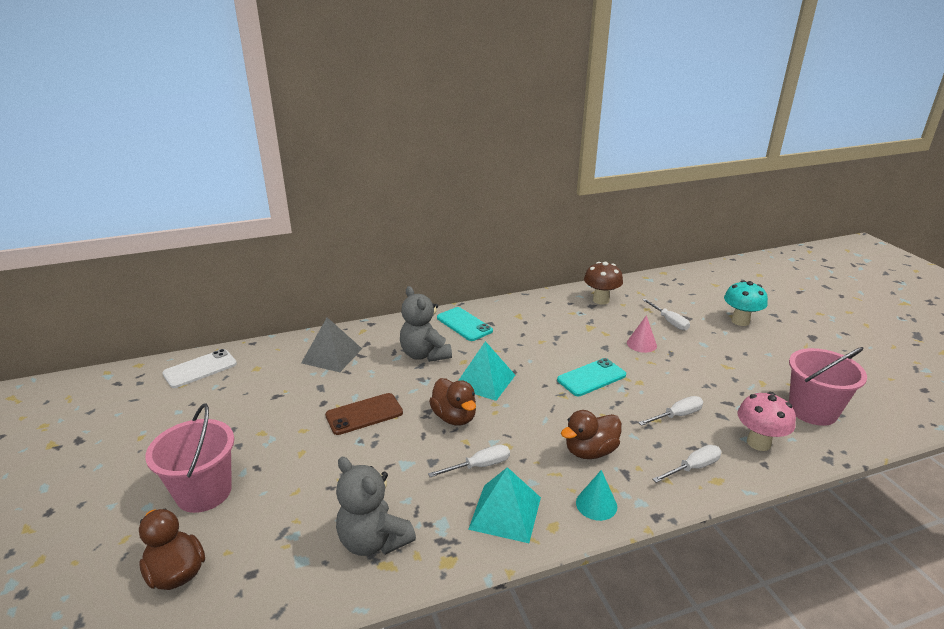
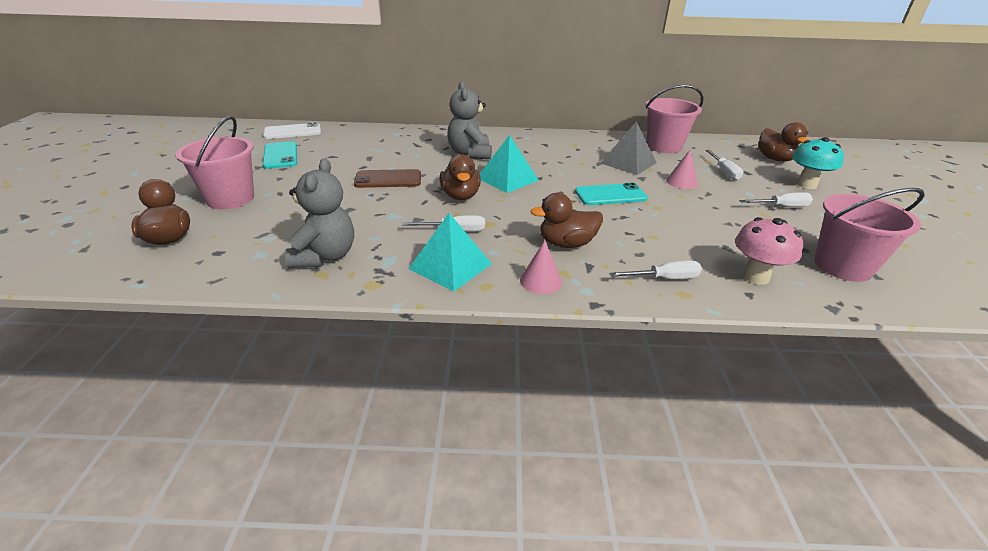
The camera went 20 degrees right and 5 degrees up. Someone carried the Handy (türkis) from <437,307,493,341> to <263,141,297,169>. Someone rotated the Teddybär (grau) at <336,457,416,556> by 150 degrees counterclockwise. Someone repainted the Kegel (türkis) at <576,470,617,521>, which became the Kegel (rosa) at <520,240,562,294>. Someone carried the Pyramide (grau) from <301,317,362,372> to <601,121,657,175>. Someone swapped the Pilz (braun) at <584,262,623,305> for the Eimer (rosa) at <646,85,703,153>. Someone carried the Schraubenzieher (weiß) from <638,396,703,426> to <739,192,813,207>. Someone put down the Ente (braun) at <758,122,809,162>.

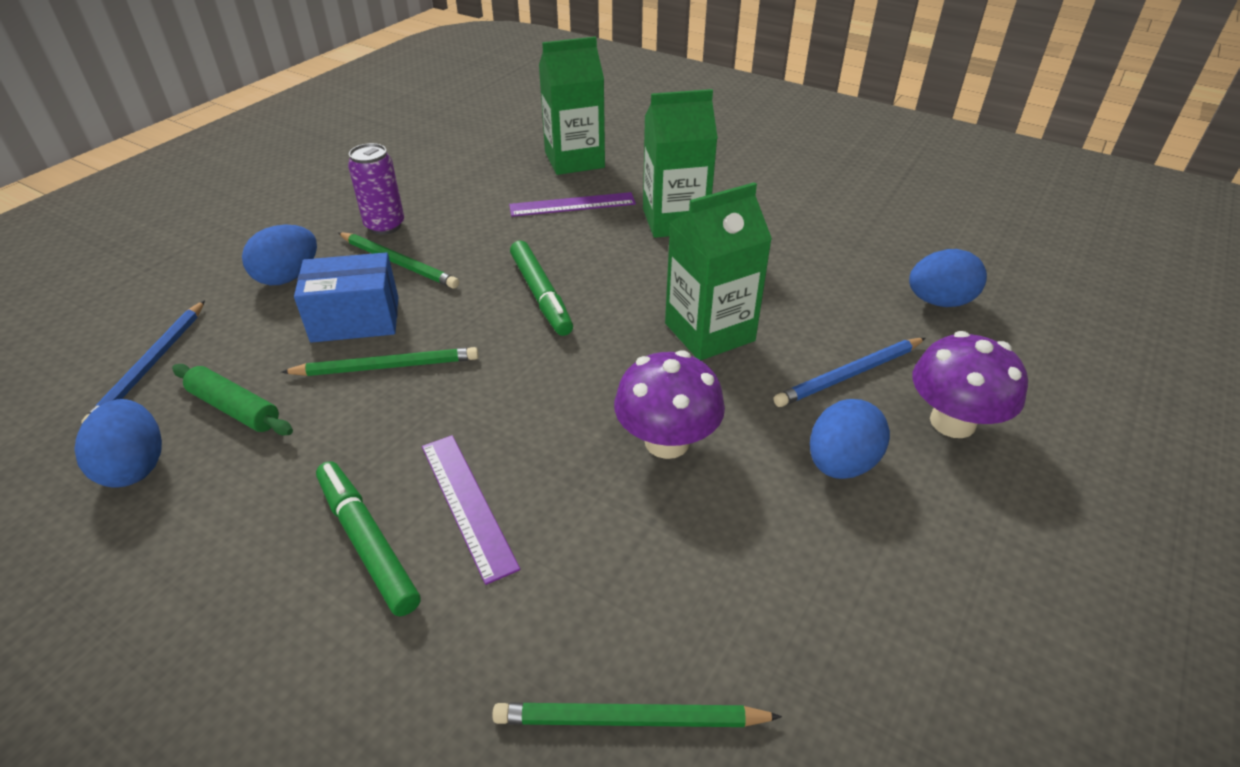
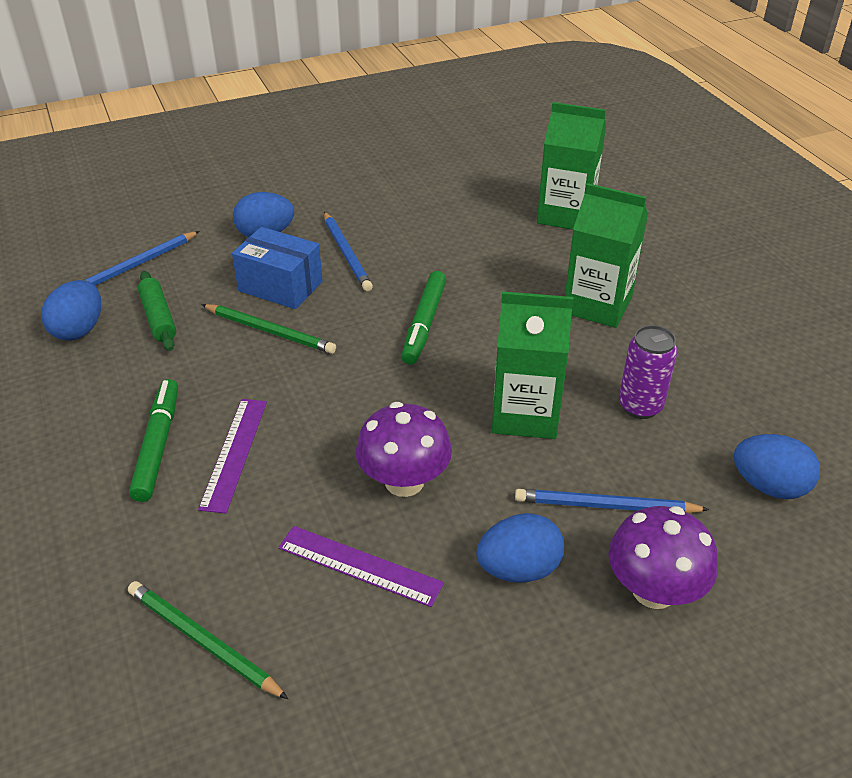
The camera went 35 degrees right and 0 degrees up. Someone carried the Lineal (lila) from <509,192,636,217> to <278,526,444,607>. Someone repainted the Bleistift (grün) at <338,232,459,289>, which became the Bleistift (blau) at <324,212,373,291>. Someone carried the Dose (lila) from <348,143,404,235> to <619,325,677,419>.

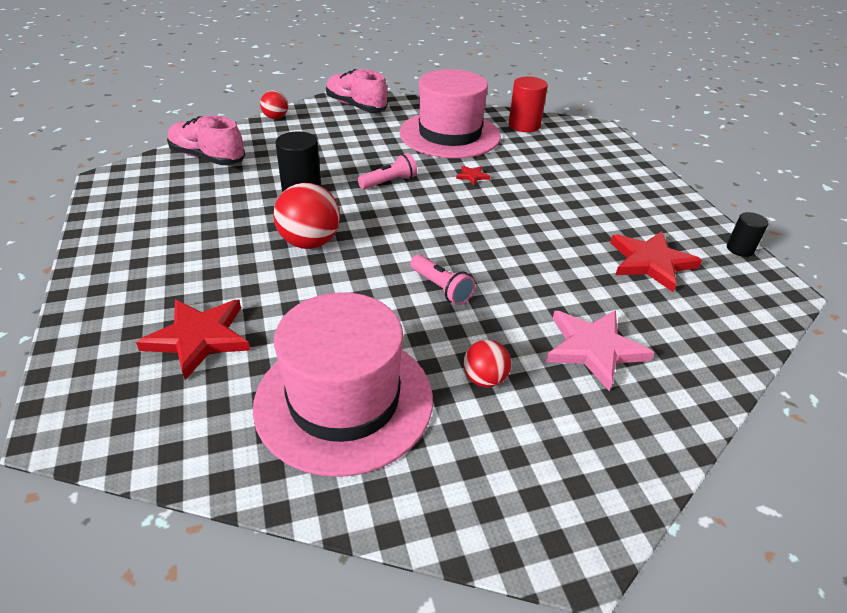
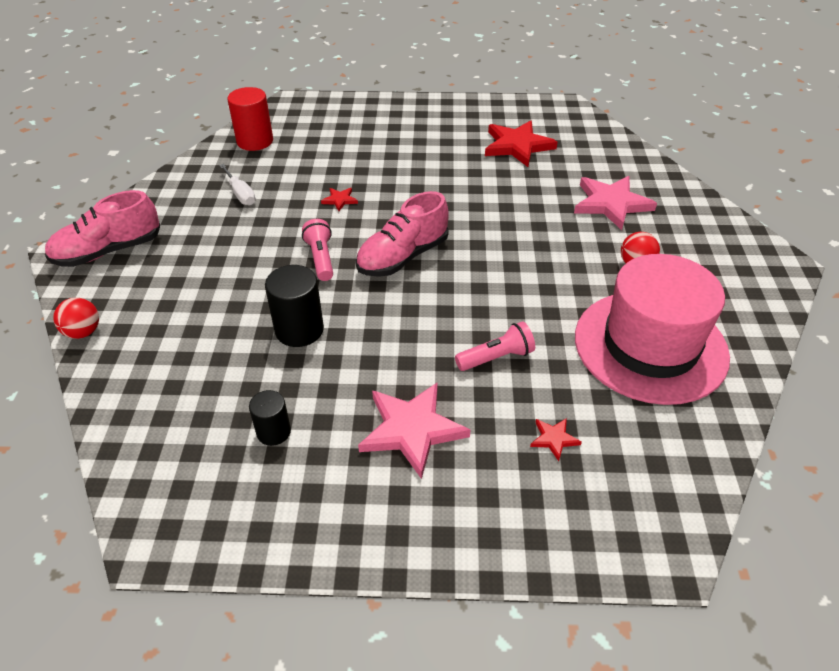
The camera went 70 degrees left and 5 degrees up. Someone swapped the Hut (rosa) at <400,69,501,158> for the Schraubenzieher (weiß) at <219,164,256,205>. Someone carried the Vollzylinder (schwarz) from <727,212,768,257> to <249,390,291,446>. Someone carried the Schuh (rosa) from <167,115,245,165> to <356,191,449,277>. Someone put down the Stern (rosa) at <358,382,470,479>. Someone carried the Taschenlampe (rosa) from <410,255,475,305> to <455,321,535,371>. Someone scaled the Stern (rot) at <136,300,250,380> by 0.45. Someone took away the Ball (rot) at <273,183,340,249>.

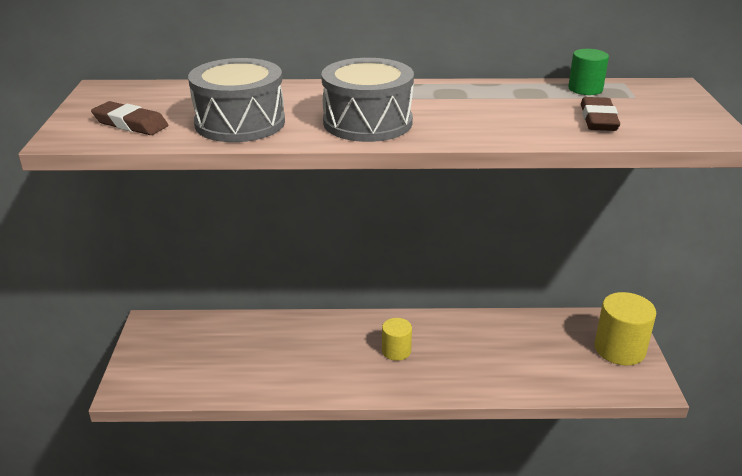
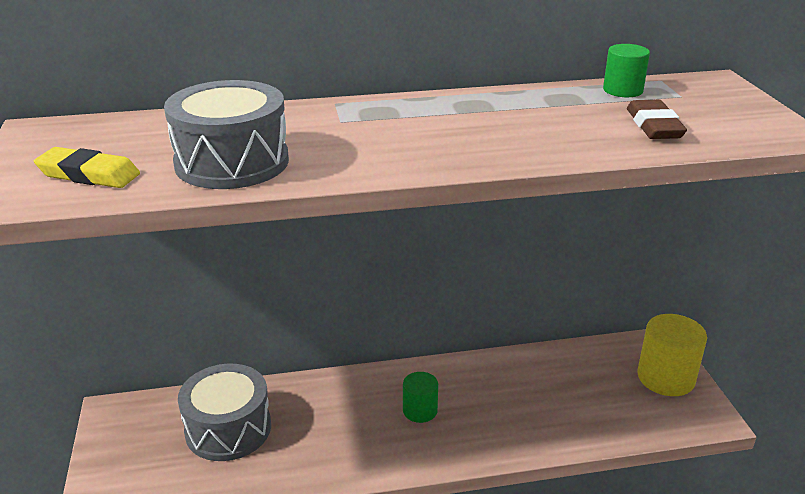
The camera went 10 degrees left and 0 degrees up. Someone repainted the Radiergummi (braun) at <91,101,168,135>, which became the Radiergummi (gelb) at <34,147,140,188>. Someone carried the Trommel (grau) from <321,58,414,142> to <178,364,271,461>. Someone repainted the Vollzylinder (gelb) at <382,318,412,361>, which became the Vollzylinder (grün) at <403,372,438,423>.

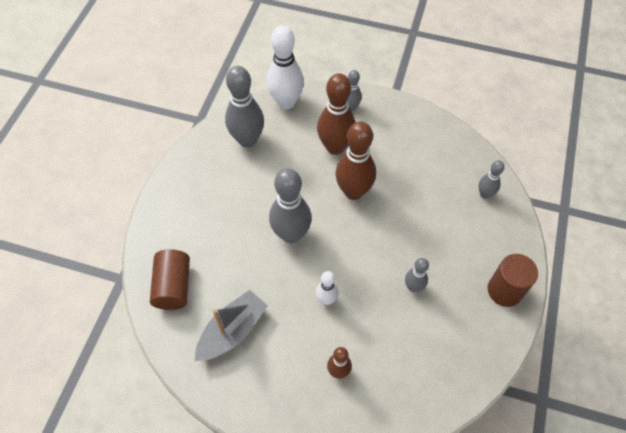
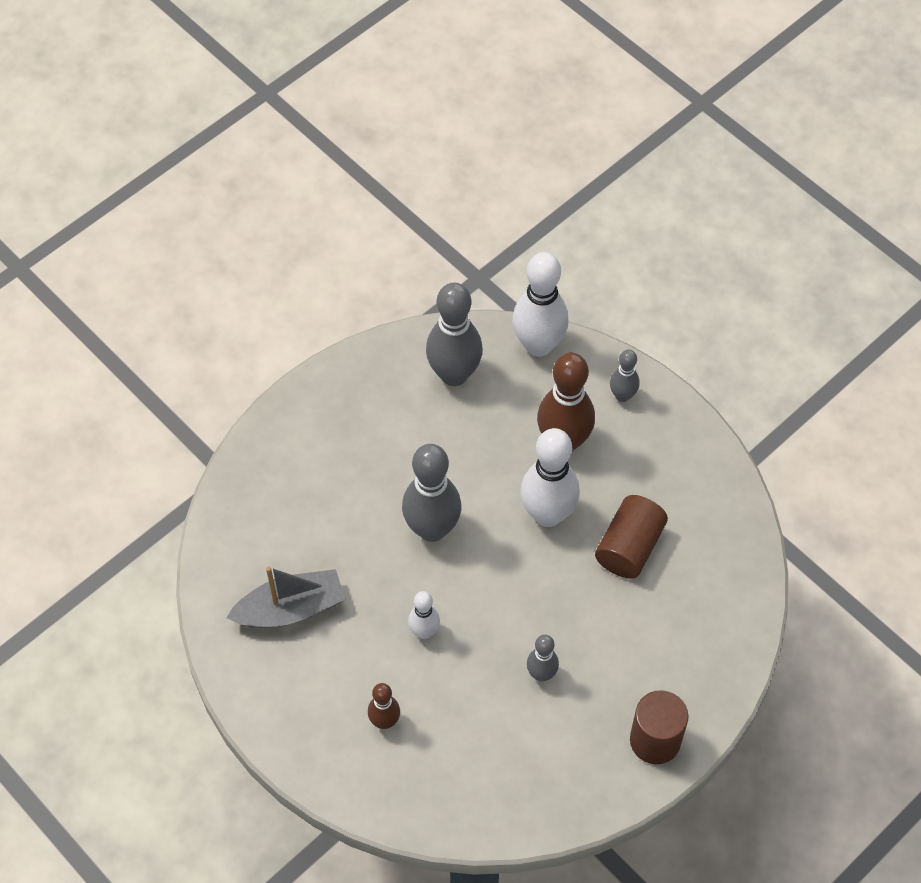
The camera went 30 degrees right and 0 degrees up. Someone repainted the Bowlingkegel (braun) at <335,121,376,200>, which became the Bowlingkegel (weiß) at <520,428,580,527>. Someone carried the Vollzylinder (braun) from <150,249,190,310> to <595,495,668,579>. Someone took away the Bowlingkegel (grau) at <478,160,505,199>.

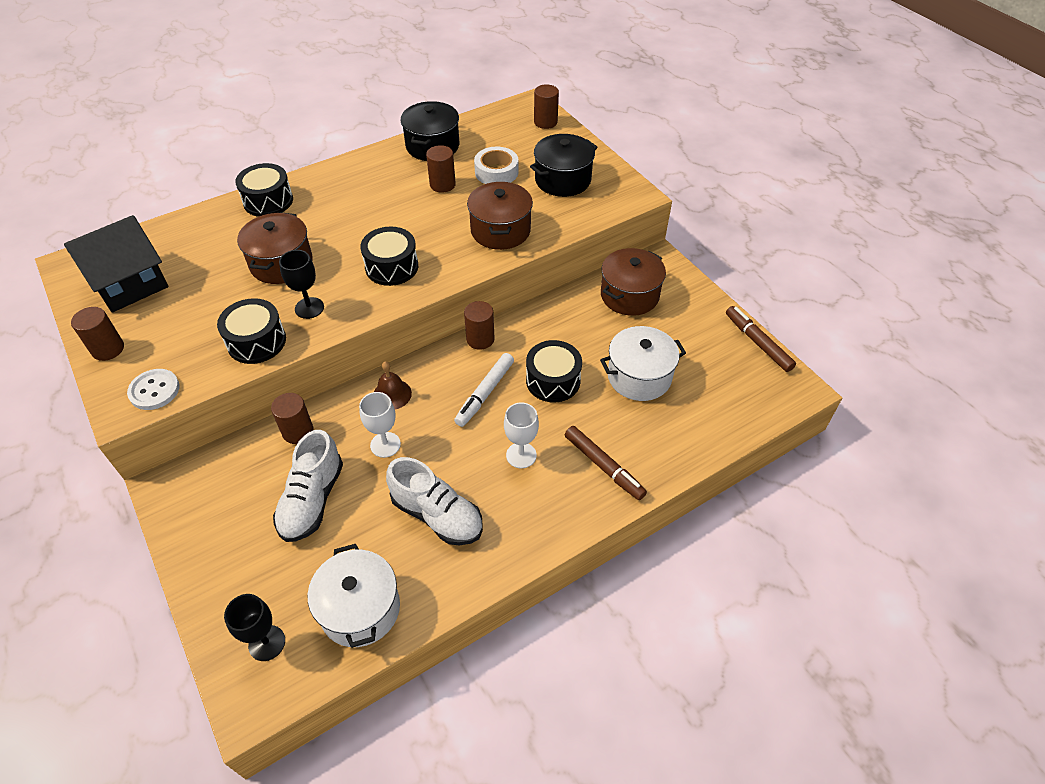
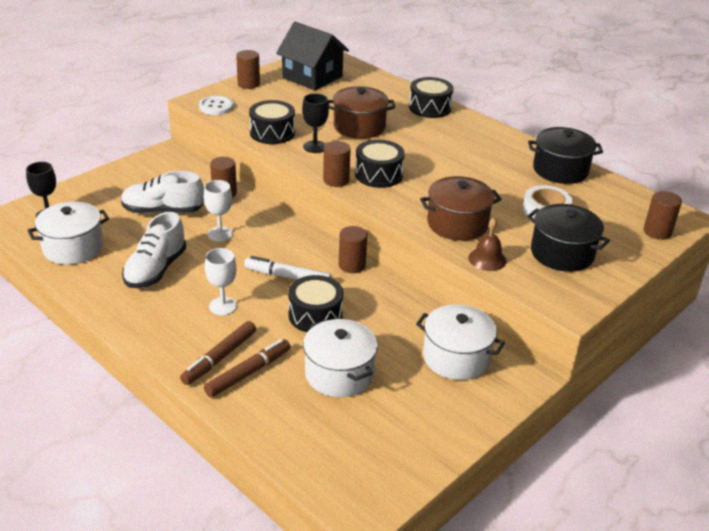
The camera went 75 degrees right and 15 degrees down. Someone carried the Filzstift (braun) from <726,306,796,372> to <204,339,290,397>. Someone carried the Vollzylinder (braun) from <426,145,456,193> to <323,141,351,187>. Someone repainted the Kochtopf (braun) at <601,248,666,316>, which became the Kochtopf (weiß) at <416,305,505,380>. Someone carried the Glocke (braun) from <374,361,412,410> to <468,218,506,271>.

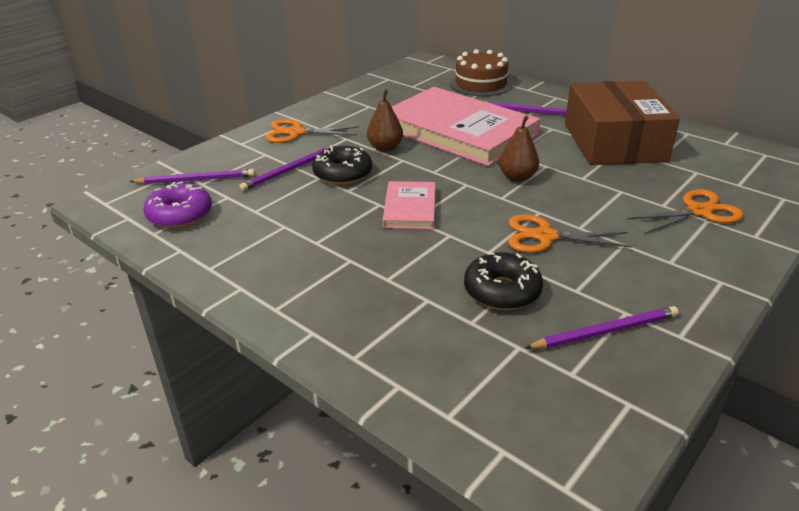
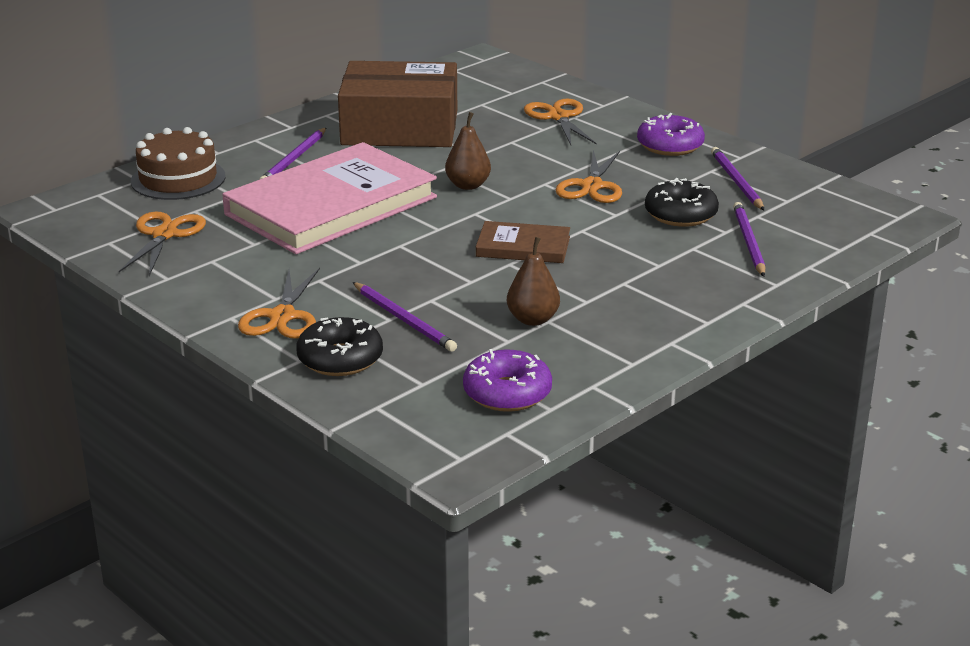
The camera went 85 degrees left and 5 degrees down. Someone put down the Schere (orange) at <119,211,206,276>. Someone carried the Donut (schwarz) from <312,146,372,185> to <296,317,383,376>. Someone repainted the Buch (rosa) at <383,181,435,229>, which became the Buch (braun) at <476,221,570,263>. Someone carried the Birne (braun) from <367,89,403,152> to <507,237,560,326>. Someone put down the Donut (lila) at <637,113,705,156>. Someone carried the Bleistift (lila) from <129,169,255,184> to <733,202,765,277>.

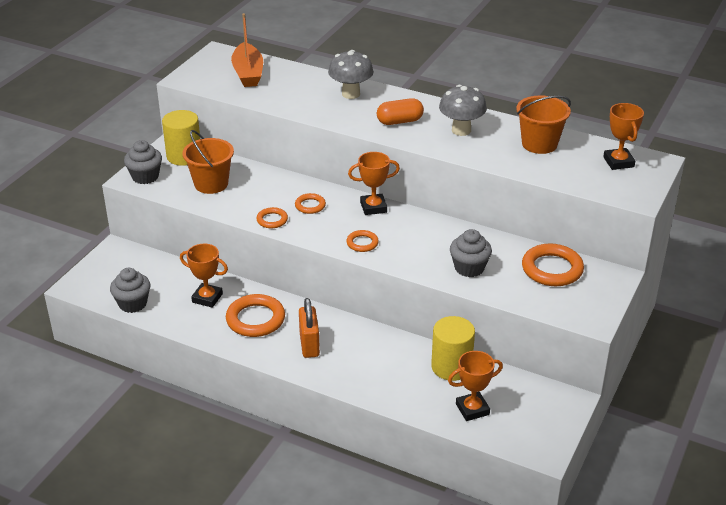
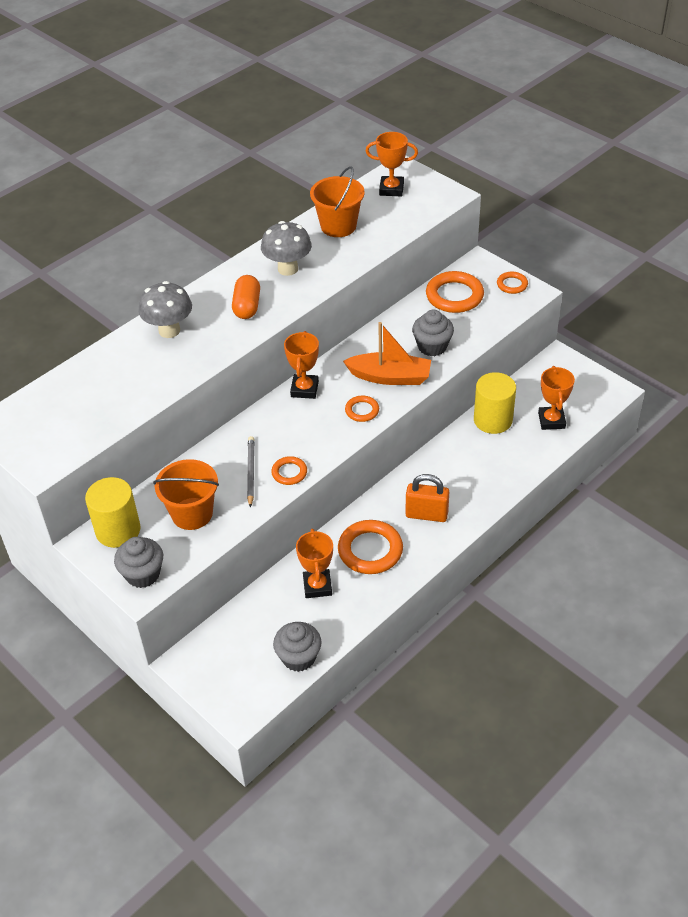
The camera went 70 degrees left and 10 degrees up. Someone put down the Bleistift (grau) at <247,436,255,508>. Someone rotated the Pokal (orange) at <180,244,228,308> by 45 degrees counterclockwise. Someone carried the Boot (orange) from <231,13,263,87> to <343,322,431,385>. Someone carried the Ring (orange) from <295,193,326,214> to <497,272,528,294>.

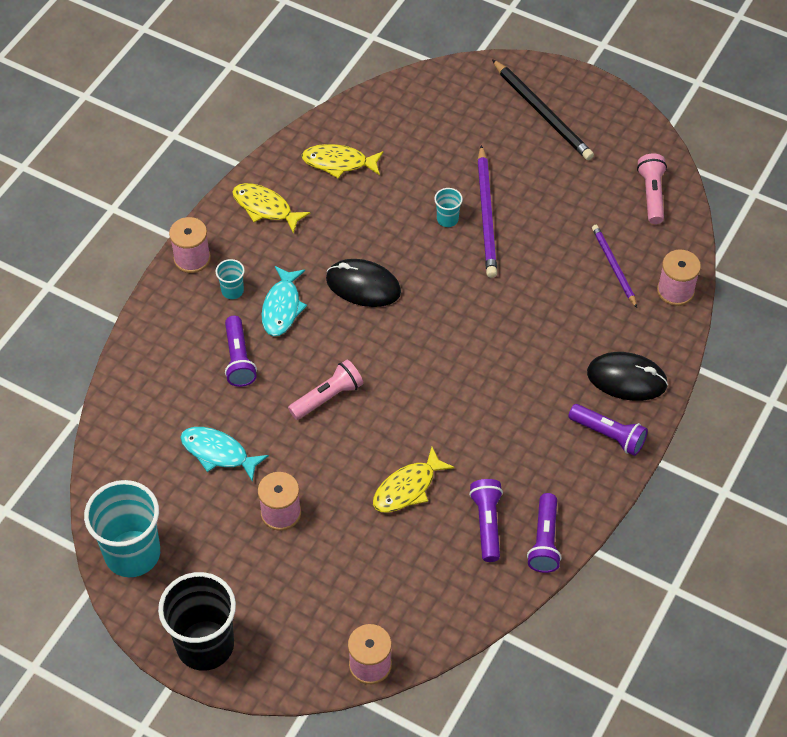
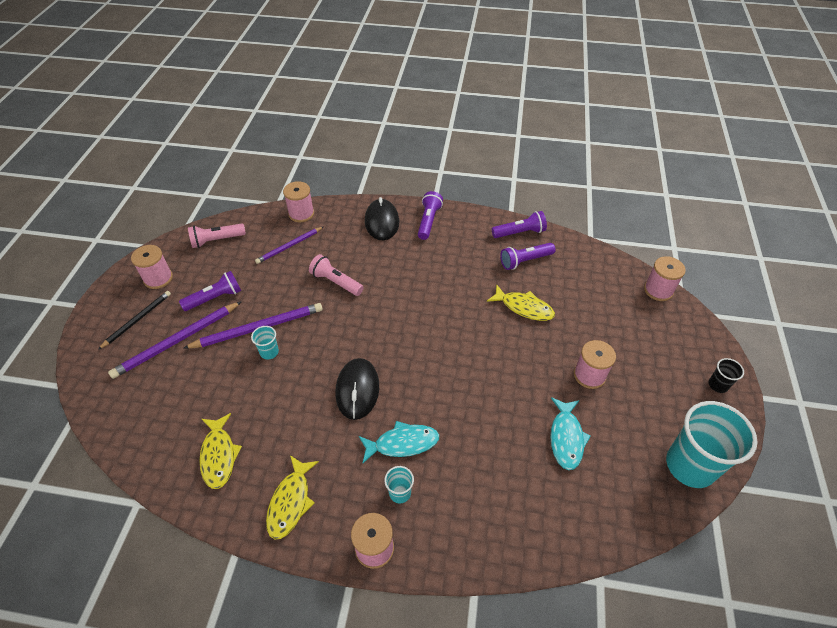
The camera went 110 degrees left and 5 degrees down. Someone scaled the Bleistift (schwarz) at <492,59,594,160> by 0.64. Someone put down the Bleistift (lila) at <108,301,242,379>. Someone put down the Garnrolle (rosa) at <131,245,173,289>. Someone carried the Taschenlampe (lila) from <225,316,257,387> to <179,271,241,311>. Someone carried the Taschenlampe (rosa) from <288,360,363,420> to <309,254,364,296>. Someone scaled the Becher (schwarz) at <158,572,236,671> by 0.44.

